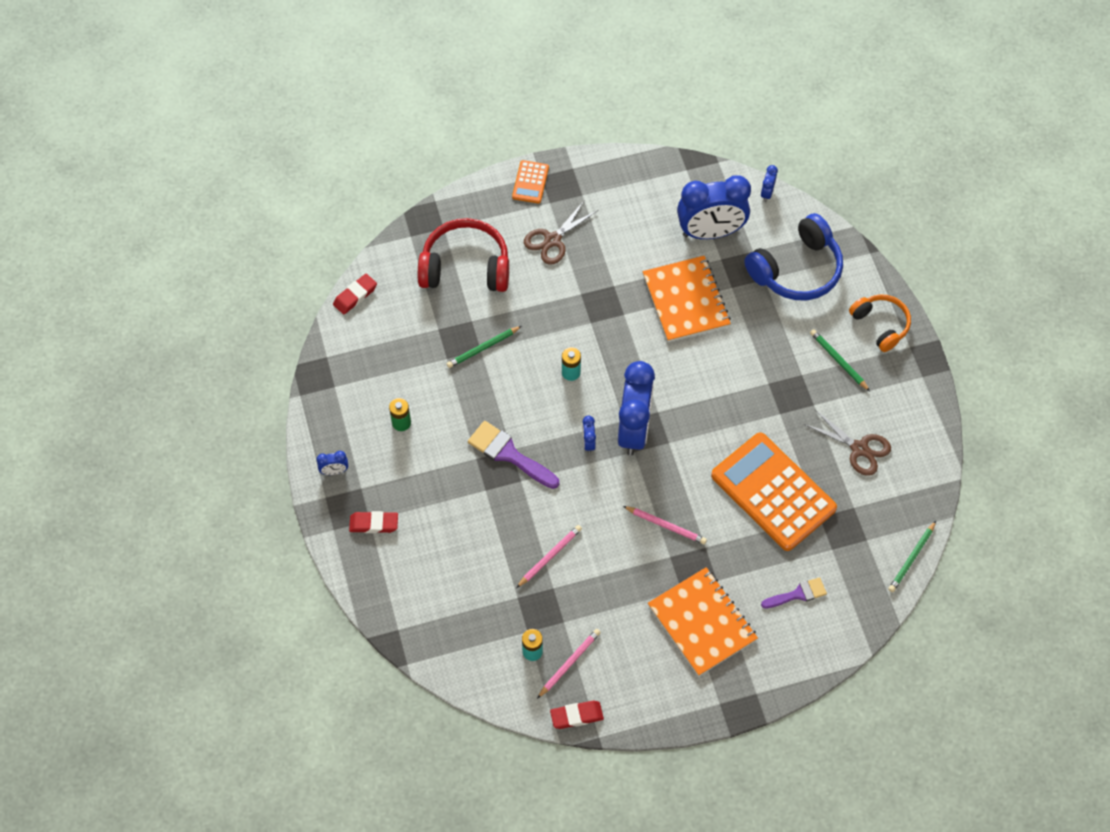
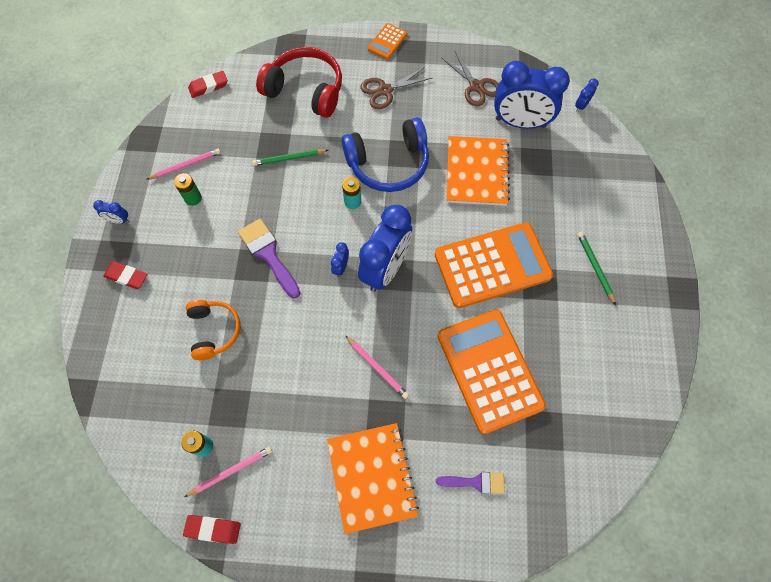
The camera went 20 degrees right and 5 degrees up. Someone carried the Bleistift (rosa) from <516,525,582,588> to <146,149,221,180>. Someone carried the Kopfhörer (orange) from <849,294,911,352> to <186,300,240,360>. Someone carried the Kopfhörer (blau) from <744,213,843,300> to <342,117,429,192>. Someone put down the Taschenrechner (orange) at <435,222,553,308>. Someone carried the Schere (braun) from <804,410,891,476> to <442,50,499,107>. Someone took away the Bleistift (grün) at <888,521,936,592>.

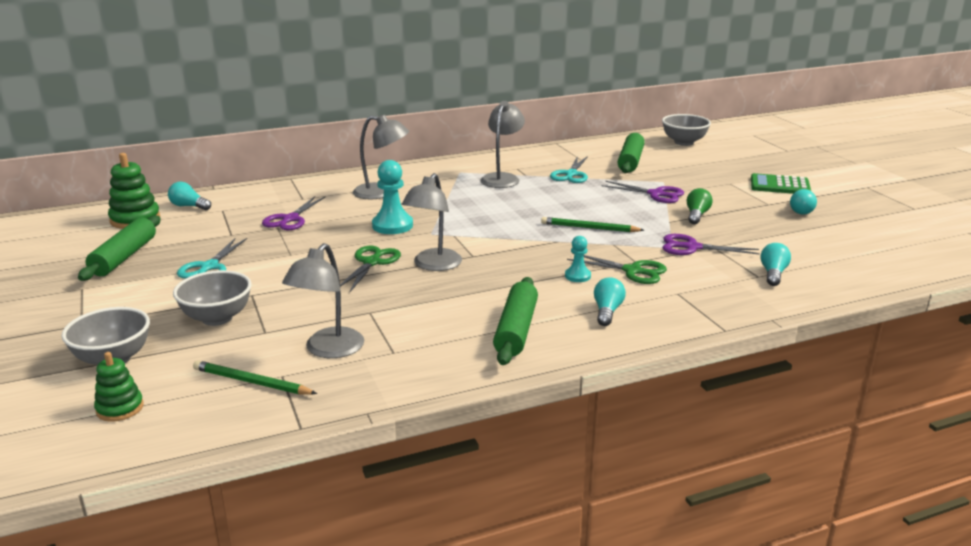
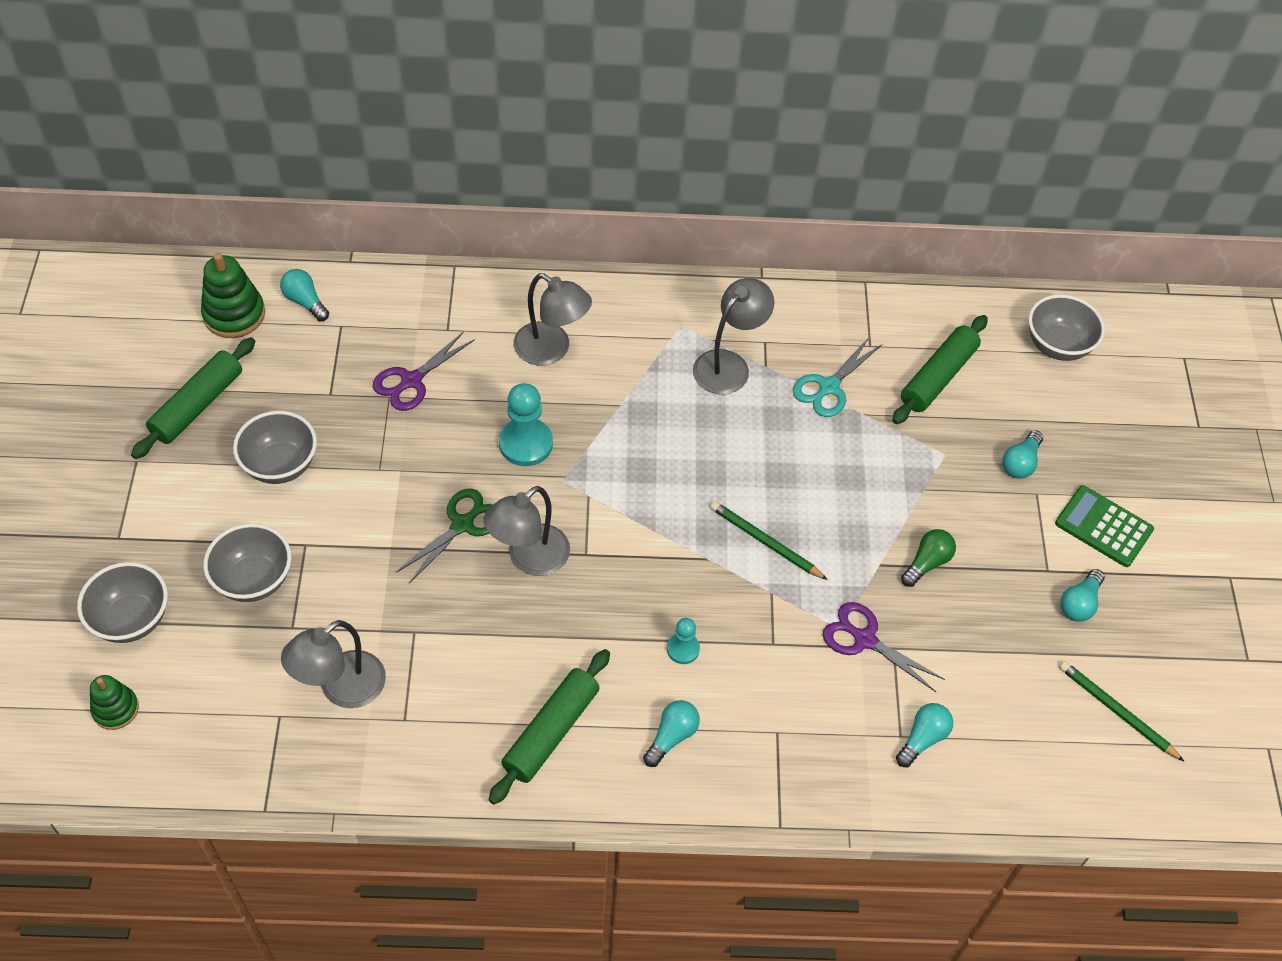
The camera went 20 degrees right and 30 degrees up. Someone swapped the Schere (türkis) at <177,238,247,278> for the Schüssel (grau) at <233,411,317,484>. Someone put down the Glühbirne (türkis) at <1002,430,1043,478>. Someone carried the Bleistift (grün) from <193,360,317,395> to <1059,661,1184,761>. Someone took away the Schere (grün) at <567,253,667,284>. Someone took away the Schere (lila) at <601,181,684,203>.

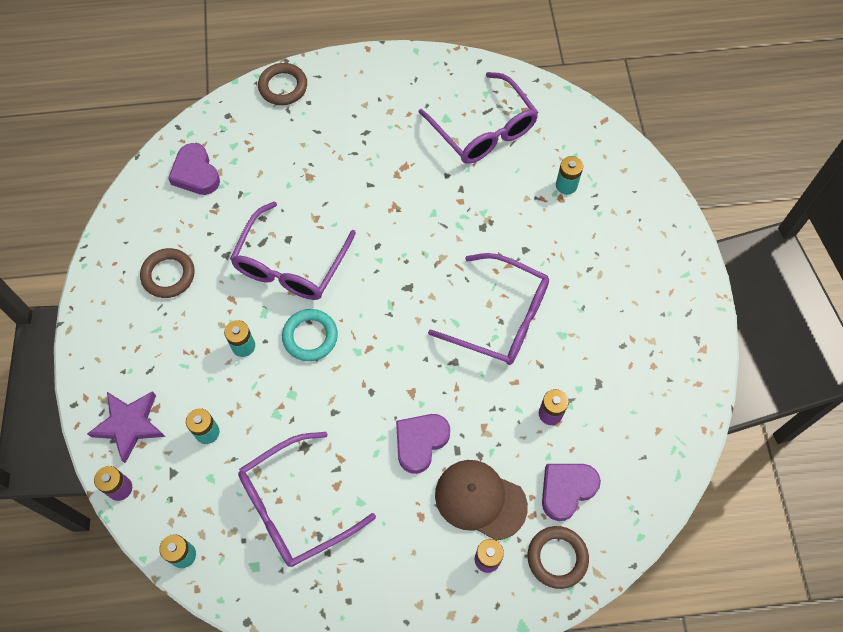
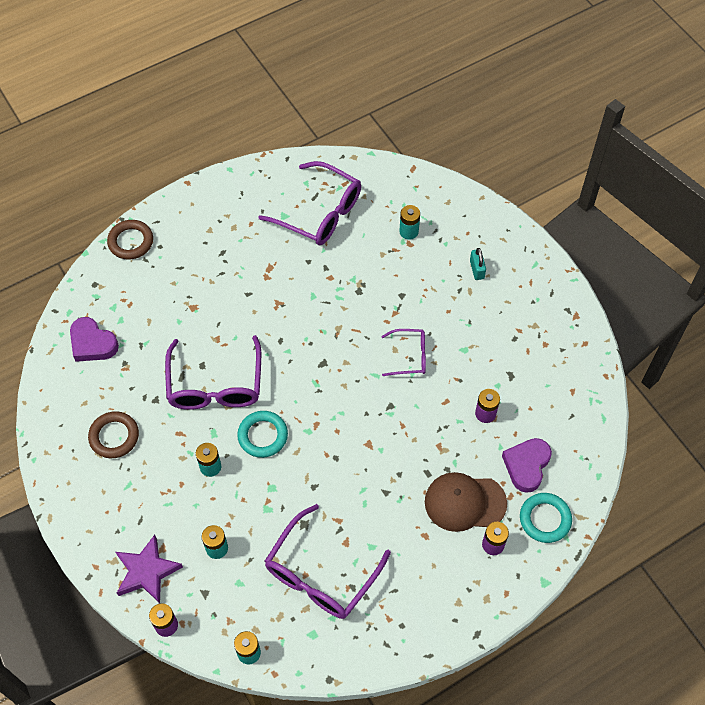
The camera went 25 degrees left and 5 degrees down. Someone scaled the Brille (lila) at <428,253,549,365> by 0.54. Someone put down the Vorhängeschloss (türkis) at <470,248,486,280>. Someone repainted the Ring (braun) at <528,526,589,589>, which became the Ring (türkis) at <520,493,572,543>. Someone took away the Herz (lila) at <396,414,450,474>.

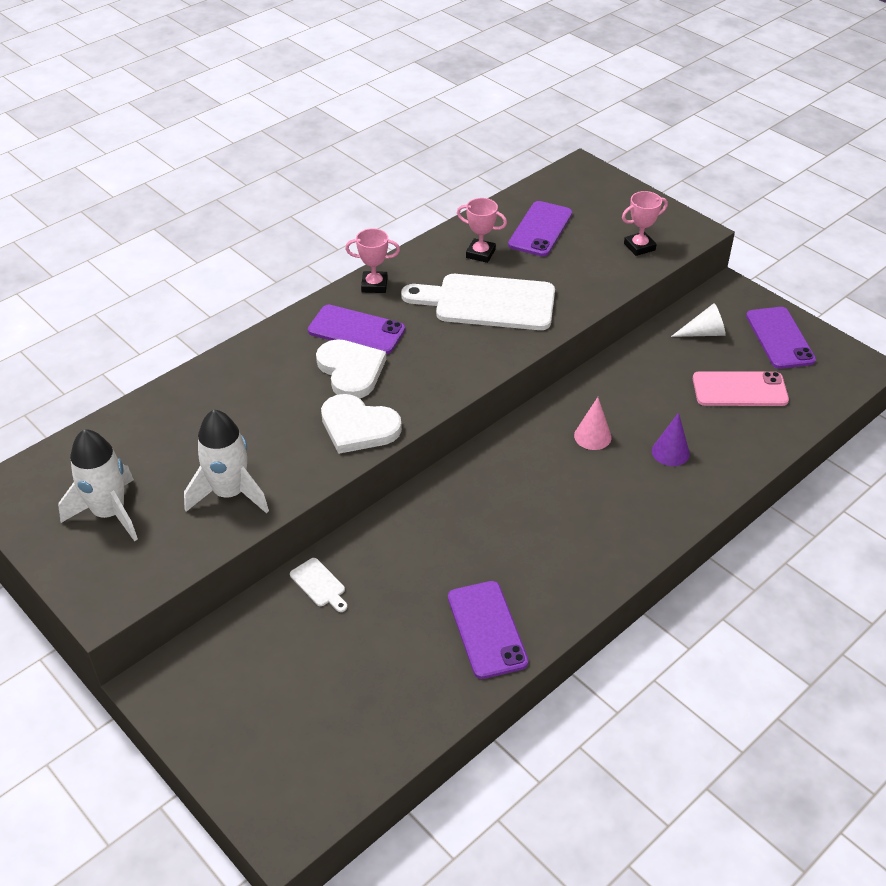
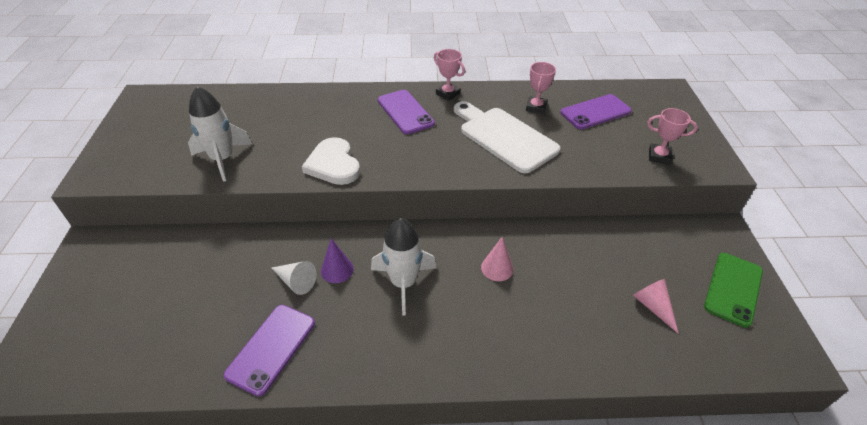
The camera went 40 degrees right and 0 degrees up. Someone carried the Kegel (weiß) from <671,303,726,337> to <272,261,317,295>. Someone carried the Kegel (lila) from <652,412,690,466> to <321,238,354,283>. Someone carried the Rakete (weiß) from <58,429,138,541> to <371,218,436,316>. Someone rotated the Pokal (rosa) at <457,198,507,263> by 45 degrees clockwise. Someone swapped the Handy (rosa) at <693,371,789,406> for the Kegel (rosa) at <633,279,679,334>. Someone repainted the Handy (lila) at <746,307,816,369>, which became the Handy (grün) at <704,253,763,328>. Someone took away the Schneidebrett (weiß) at <290,558,347,612>. Someone took away the Herz (weiß) at <316,339,386,398>.

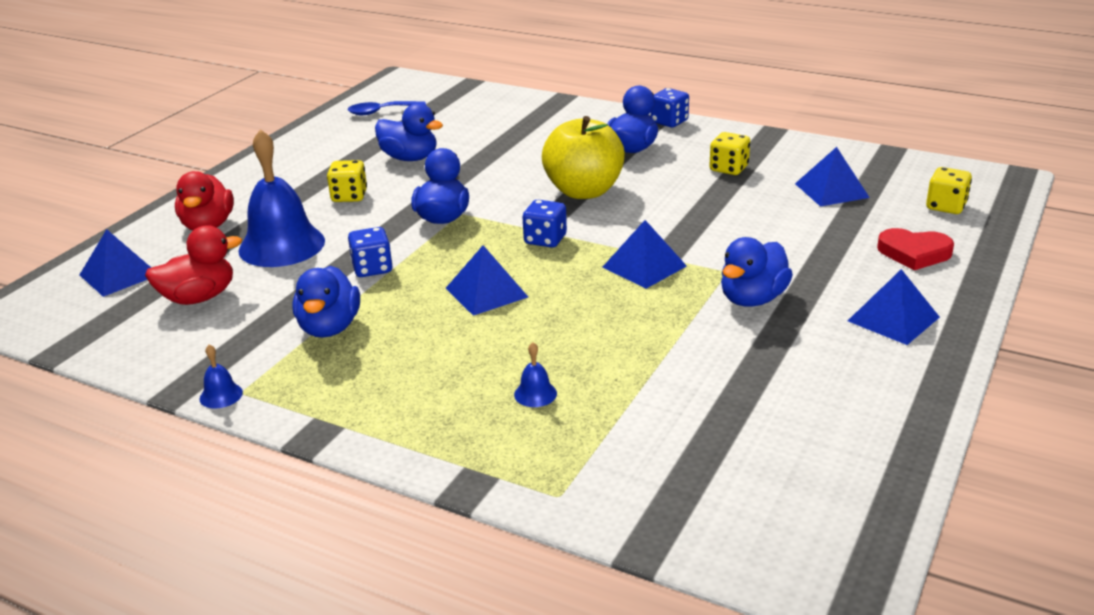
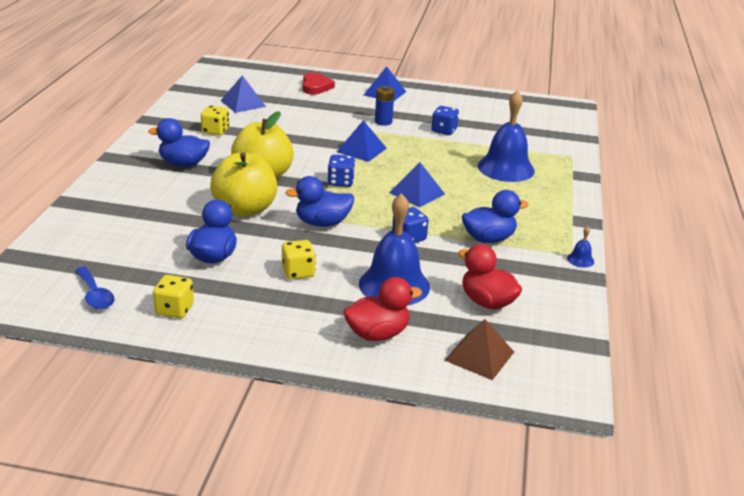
The camera went 110 degrees left and 0 degrees up. Someone carried the Spielwürfel (gelb) from <926,167,972,214> to <153,275,194,318>. Someone put down the Apfel (gelb) at <210,152,277,217>. Someone swapped the Ente (blau) at <721,237,793,306> for the Batterie (blau) at <375,86,394,126>. Someone carried the Spielwürfel (blau) from <651,88,689,127> to <431,106,459,135>. Someone repainted the Pyramide (blau) at <79,229,151,297>, which became the Pyramide (braun) at <444,319,514,380>. Someone scaled the Glocke (blau) at <514,342,557,407> by 2.49.

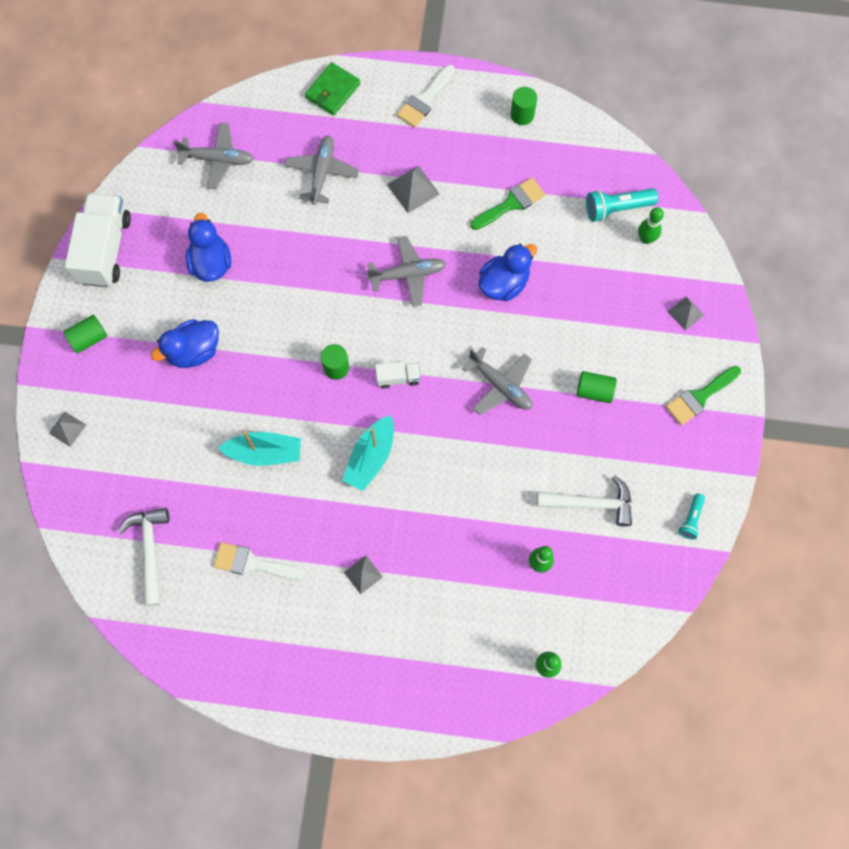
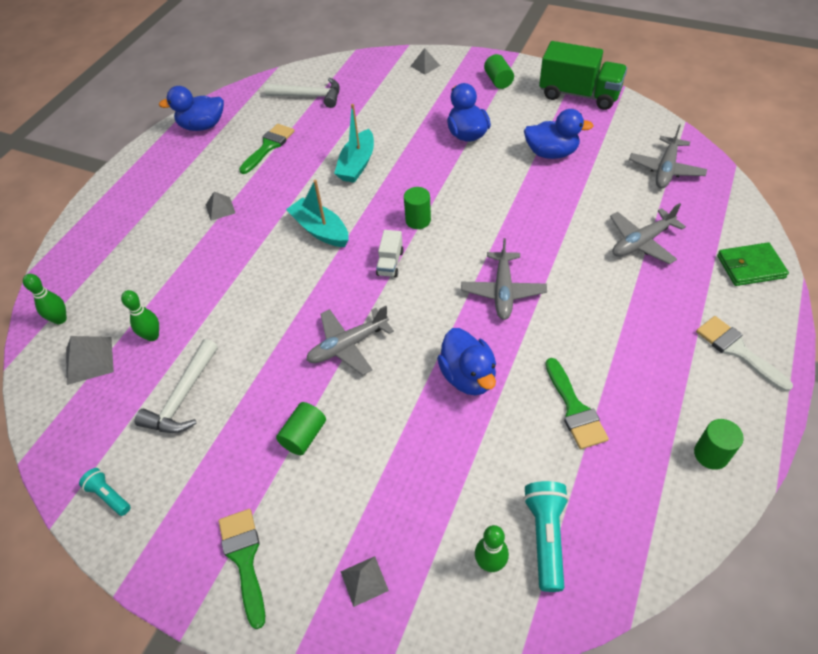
The camera went 110 degrees right and 20 degrees down. Someone carried the Pyramide (grau) from <387,166,440,213> to <66,336,114,385>. Someone put down the Ente (blau) at <159,86,224,131>. Someone repainted the Pinsel (weiß) at <213,542,304,580>, which became the Pinsel (grün) at <239,124,295,174>. Someone repainted the Lastwagen (weiß) at <65,193,131,287>, which became the Lastwagen (grün) at <539,41,627,110>. Someone rotated the Flugzeug (grau) at <285,136,359,205> by 120 degrees clockwise. Someone rotated the Geldbörse (grün) at <305,62,360,116> by 60 degrees counterclockwise.

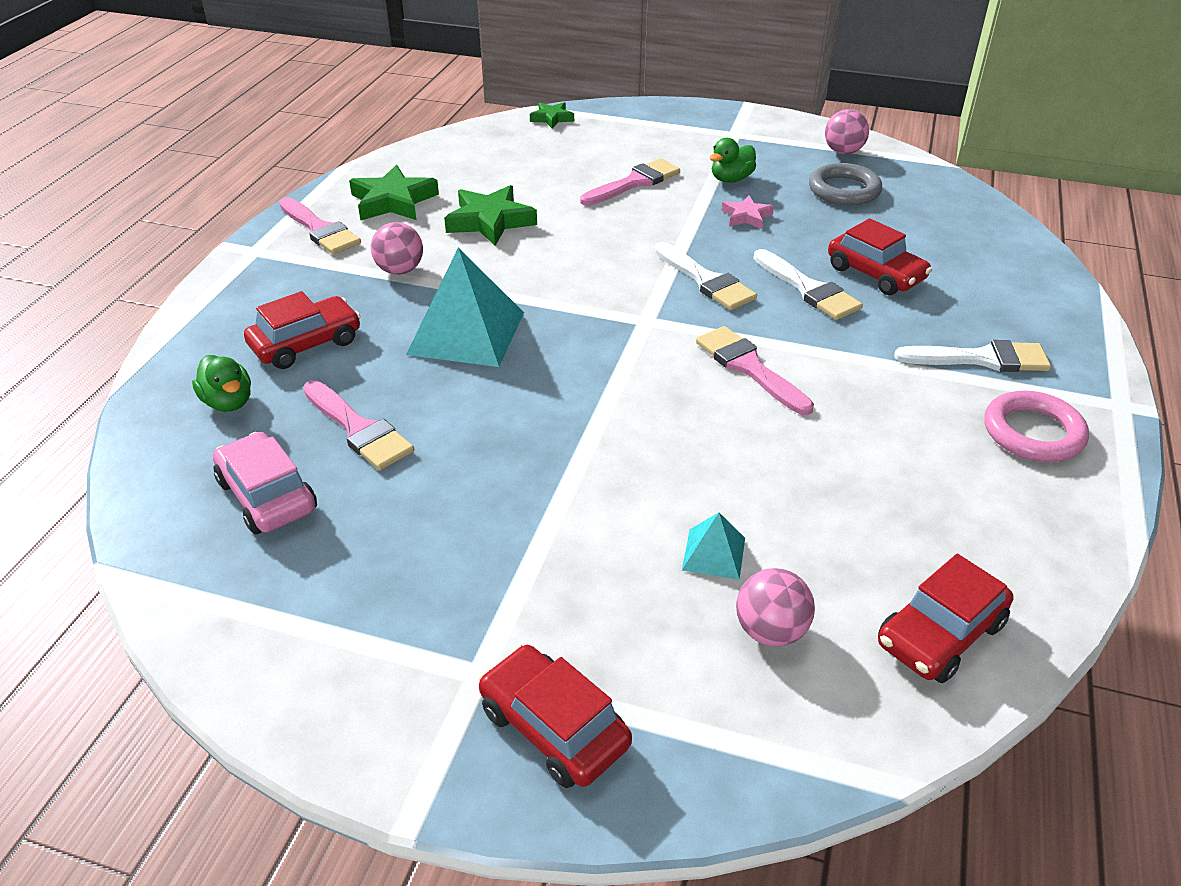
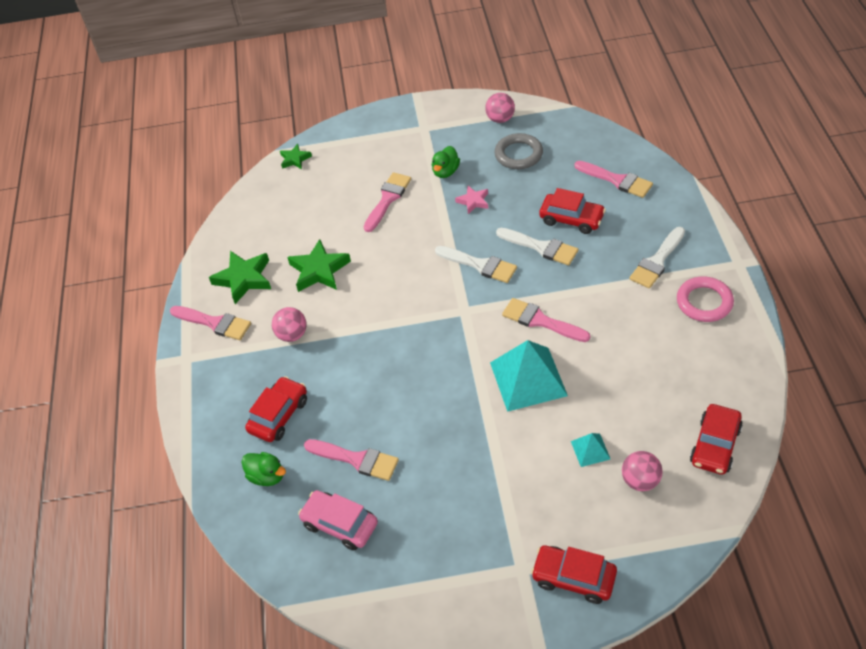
The camera went 20 degrees left and 10 degrees up. Someone carried the Pyramide (türkis) from <406,248,524,367> to <490,340,568,412>. Someone put down the Pinsel (rosa) at <574,161,653,198>. Someone rotated the Pinsel (weiß) at <894,340,1051,372> by 150 degrees clockwise.

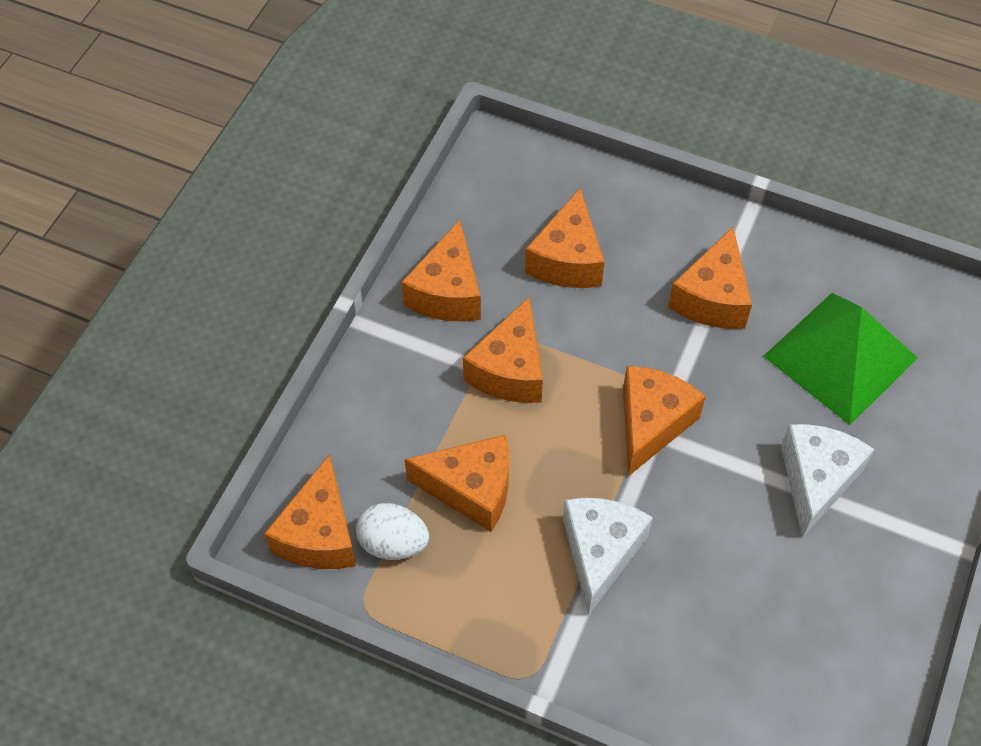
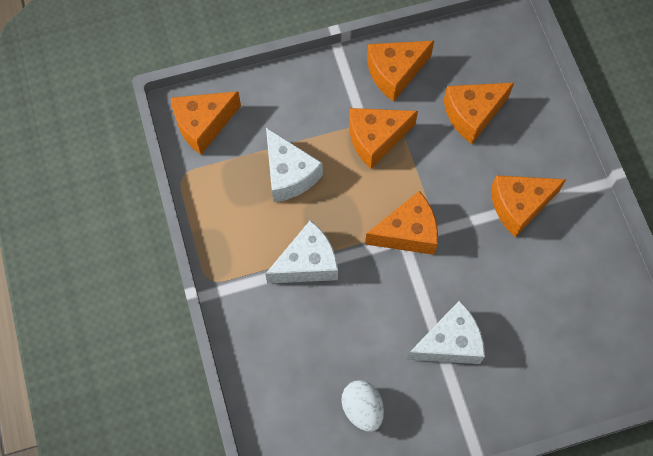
The camera went 50 degrees right and 10 degrees up. Someone repainted the Käse (orange) at <405,435,509,532>, which became the Käse (weiß) at <266,128,323,202>. Someone carried the Ei (weiß) from <356,503,429,560> to <342,380,384,432>. Someone took away the Pyramide (grün) at <763,293,918,425>.

